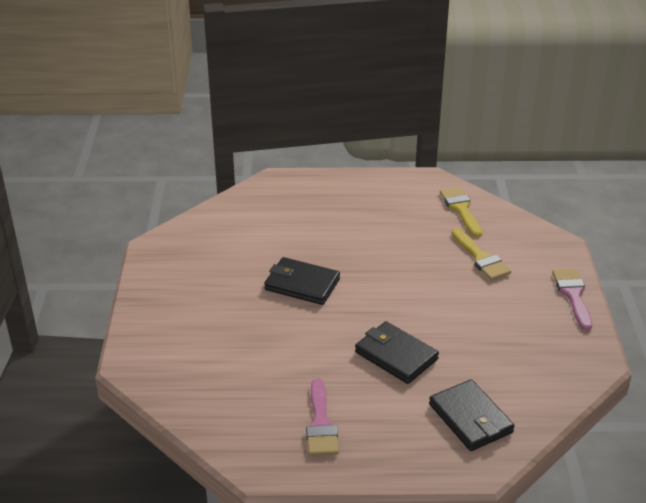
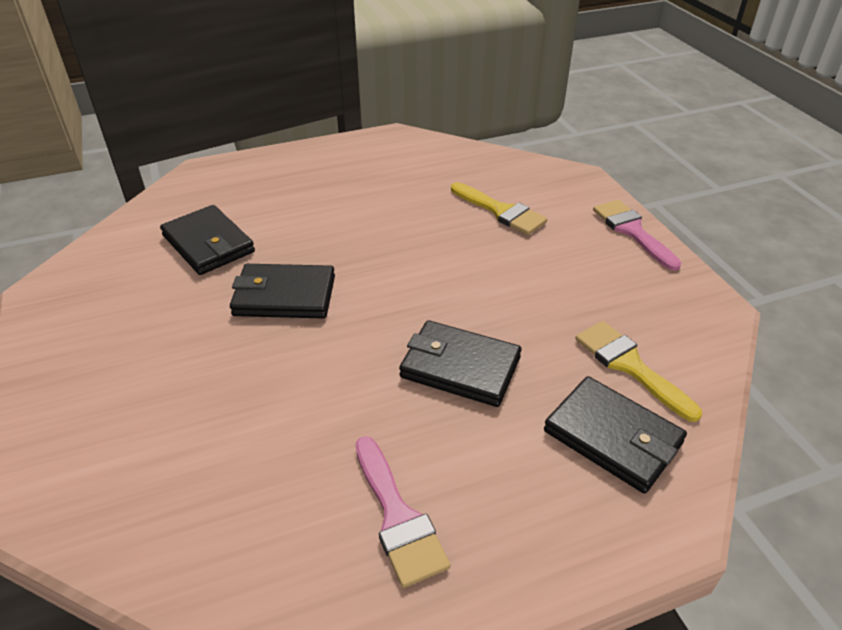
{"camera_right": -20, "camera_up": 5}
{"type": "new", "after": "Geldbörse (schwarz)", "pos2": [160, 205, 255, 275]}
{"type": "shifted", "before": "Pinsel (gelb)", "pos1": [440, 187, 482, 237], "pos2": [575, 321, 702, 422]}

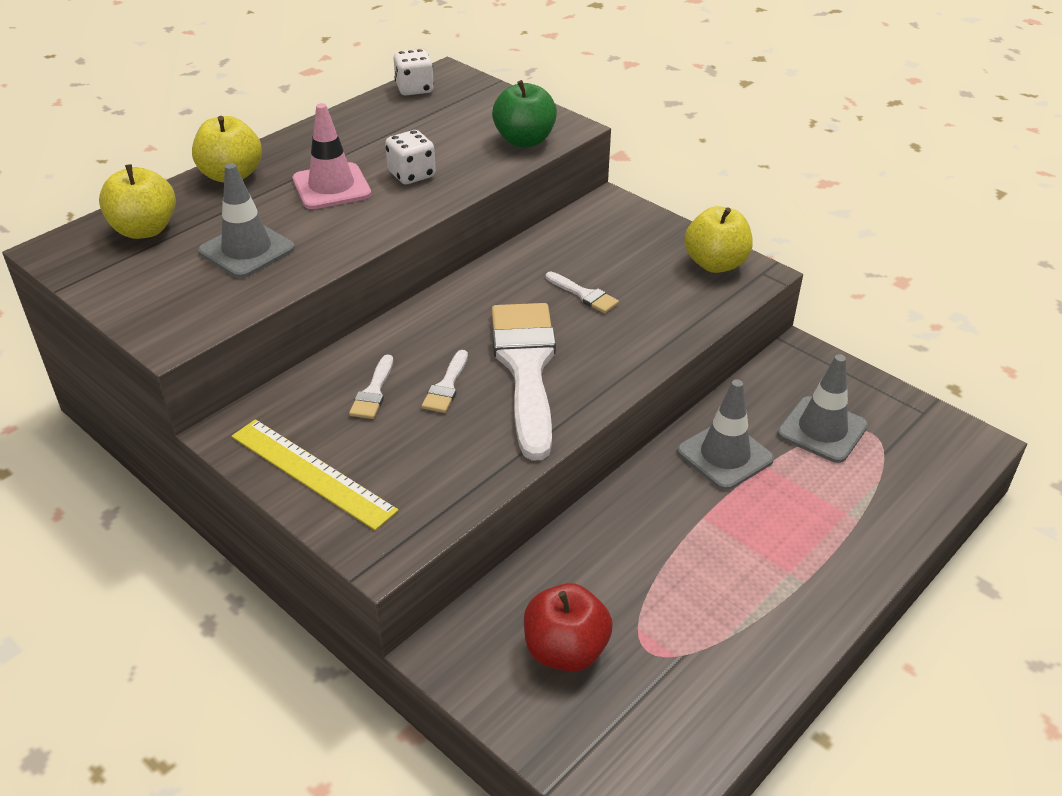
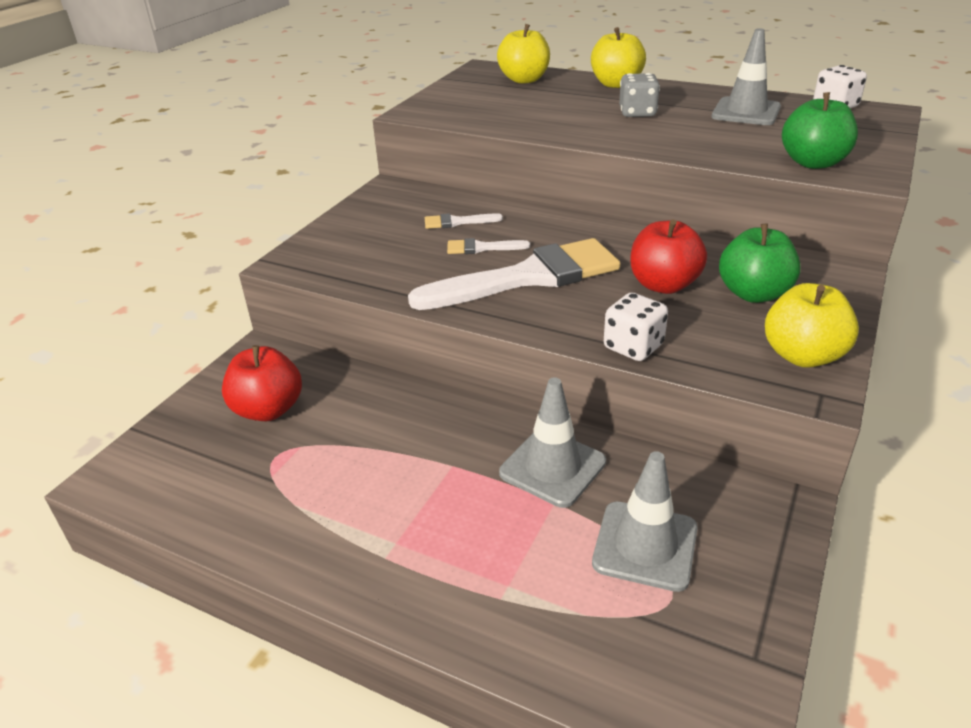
{"camera_right": 75, "camera_up": -5}
{"type": "shifted", "before": "Spielwürfel (weiß)", "pos1": [385, 130, 436, 184], "pos2": [604, 293, 668, 361]}
{"type": "swapped", "before": "Leitkegel (rosa)", "after": "Spielwürfel (grau)", "pos1": [293, 103, 371, 209], "pos2": [619, 73, 660, 117]}
{"type": "swapped", "before": "Pinsel (weiß)", "after": "Apfel (rot)", "pos1": [546, 272, 619, 313], "pos2": [630, 219, 707, 294]}
{"type": "shifted", "before": "Leitkegel (grau)", "pos1": [198, 163, 295, 278], "pos2": [711, 28, 781, 125]}
{"type": "new", "after": "Apfel (grün)", "pos2": [719, 224, 801, 303]}
{"type": "gone", "before": "Lineal (gelb)", "pos1": [232, 419, 399, 530]}

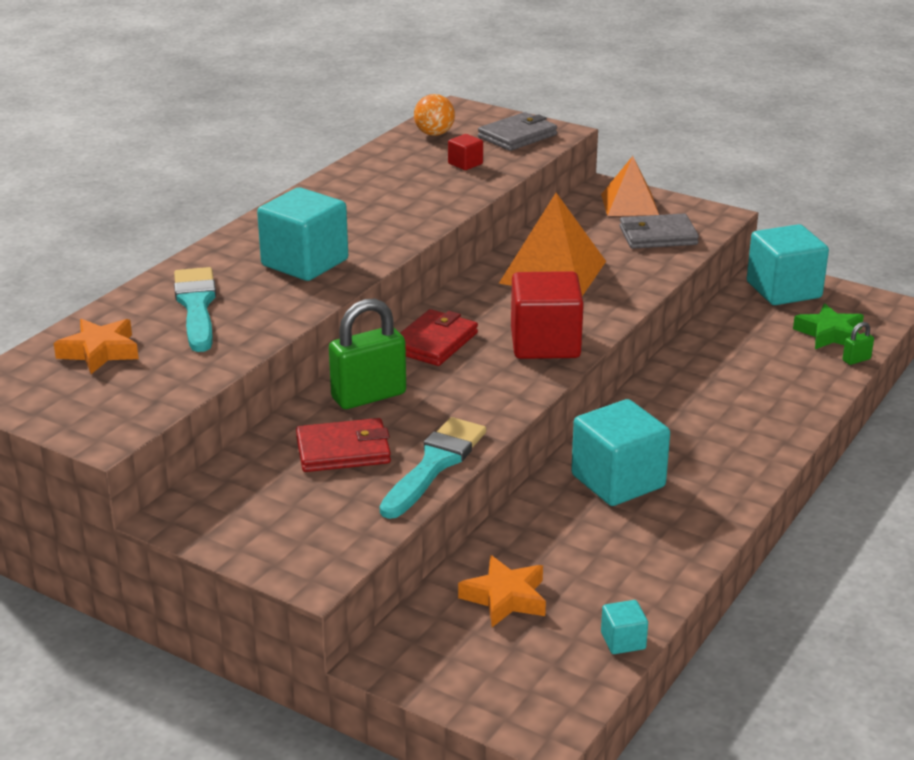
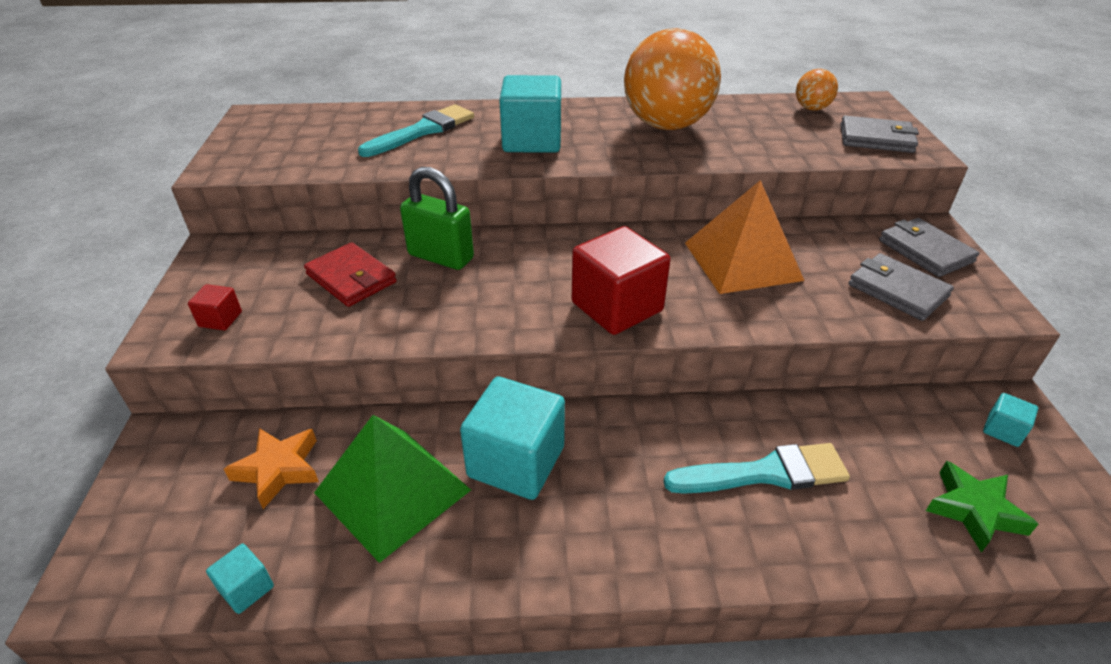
{"camera_right": 55, "camera_up": 10}
{"type": "shifted", "before": "Kubus (rot)", "pos1": [448, 134, 483, 170], "pos2": [188, 284, 242, 330]}
{"type": "new", "after": "Pyramide (grün)", "pos2": [314, 415, 471, 563]}
{"type": "new", "after": "Ball (orange)", "pos2": [624, 28, 721, 130]}
{"type": "shifted", "before": "Pinsel (türkis)", "pos1": [380, 417, 486, 519], "pos2": [663, 443, 850, 494]}
{"type": "swapped", "before": "Pyramide (orange)", "after": "Geldbörse (grau)", "pos1": [601, 156, 659, 216], "pos2": [879, 218, 979, 277]}
{"type": "scaled", "before": "Kubus (türkis)", "pos1": [747, 224, 829, 305], "pos2": [983, 393, 1038, 447], "scale": 0.45}
{"type": "gone", "before": "Stern (orange)", "pos1": [54, 319, 139, 374]}
{"type": "gone", "before": "Geldbörse (rot)", "pos1": [400, 309, 478, 366]}
{"type": "gone", "before": "Vorhängeschloss (grün)", "pos1": [842, 322, 874, 365]}

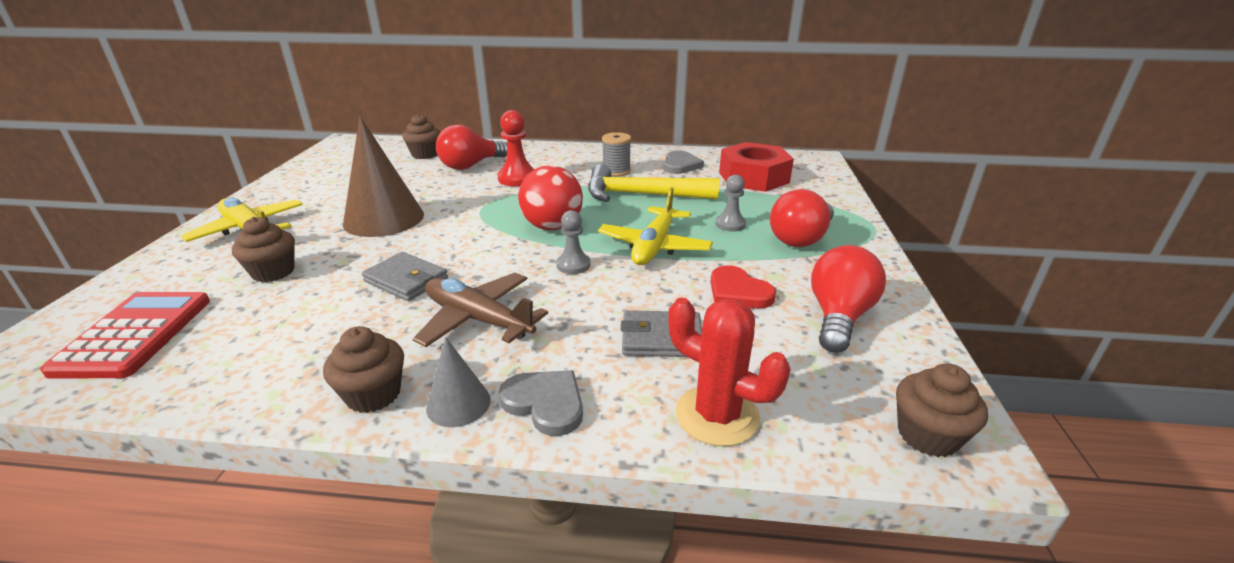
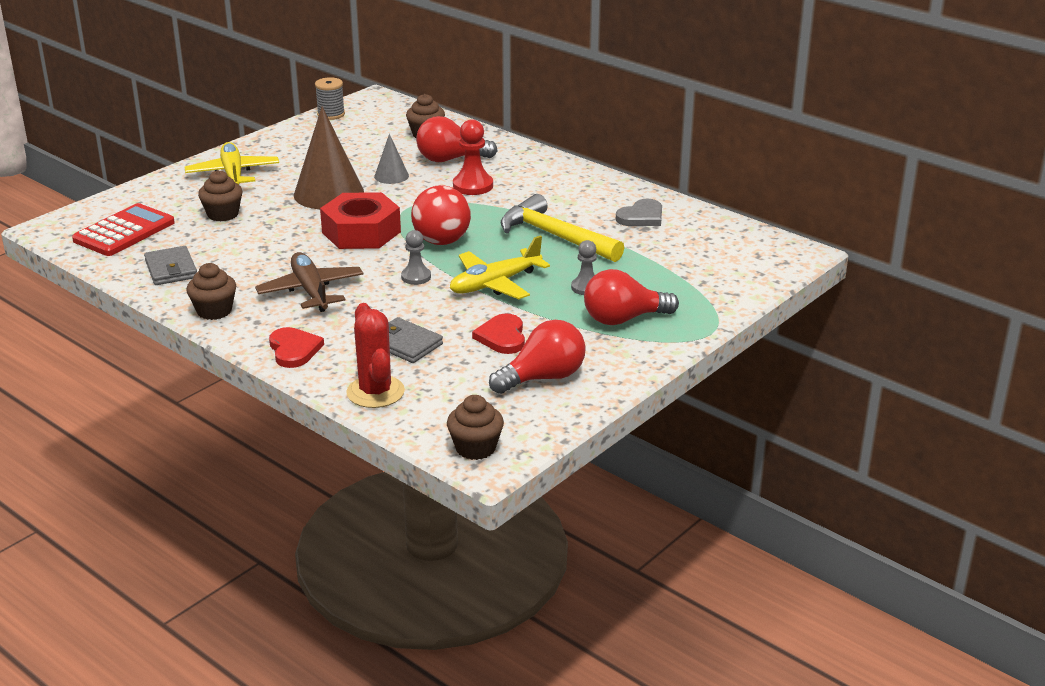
{"camera_right": 35, "camera_up": 0}
{"type": "shifted", "before": "Geldbörse (grau)", "pos1": [362, 252, 448, 301], "pos2": [144, 246, 197, 285]}
{"type": "repainted", "before": "Herz (grau)", "after": "Herz (rot)", "pos1": [499, 370, 583, 436], "pos2": [269, 327, 324, 368]}
{"type": "shifted", "before": "Garnrolle (grau)", "pos1": [602, 132, 631, 176], "pos2": [315, 77, 345, 120]}
{"type": "shifted", "before": "Sechskantmutter (rot)", "pos1": [719, 142, 794, 192], "pos2": [320, 192, 401, 249]}
{"type": "shifted", "before": "Kegel (grau)", "pos1": [426, 337, 491, 427], "pos2": [374, 134, 409, 184]}

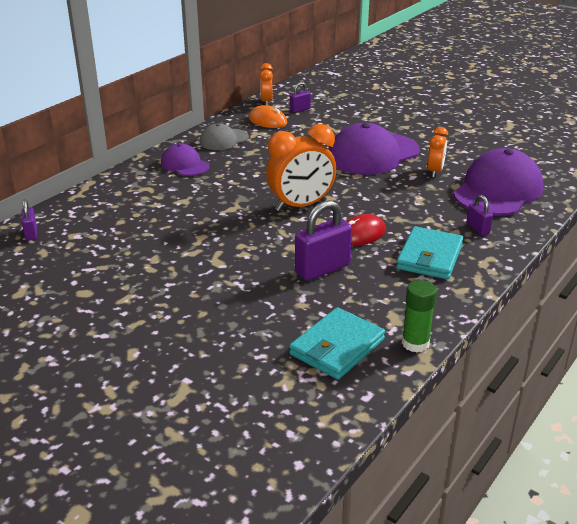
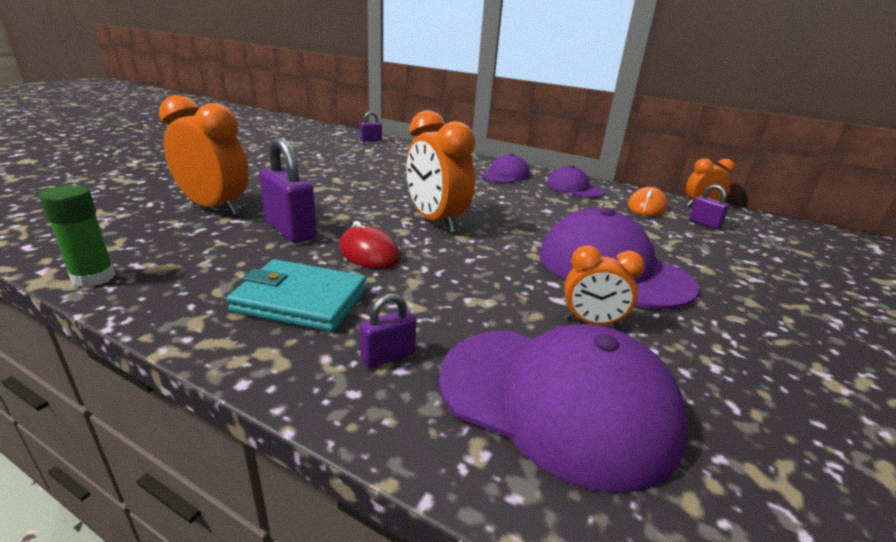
{"camera_right": 80, "camera_up": -5}
{"type": "new", "after": "Wecker (orange)", "pos2": [159, 95, 249, 216]}
{"type": "repainted", "before": "Kappe (grau)", "after": "Kappe (lila)", "pos1": [200, 124, 249, 150], "pos2": [547, 165, 604, 198]}
{"type": "gone", "before": "Geldbörse (türkis)", "pos1": [289, 307, 385, 380]}

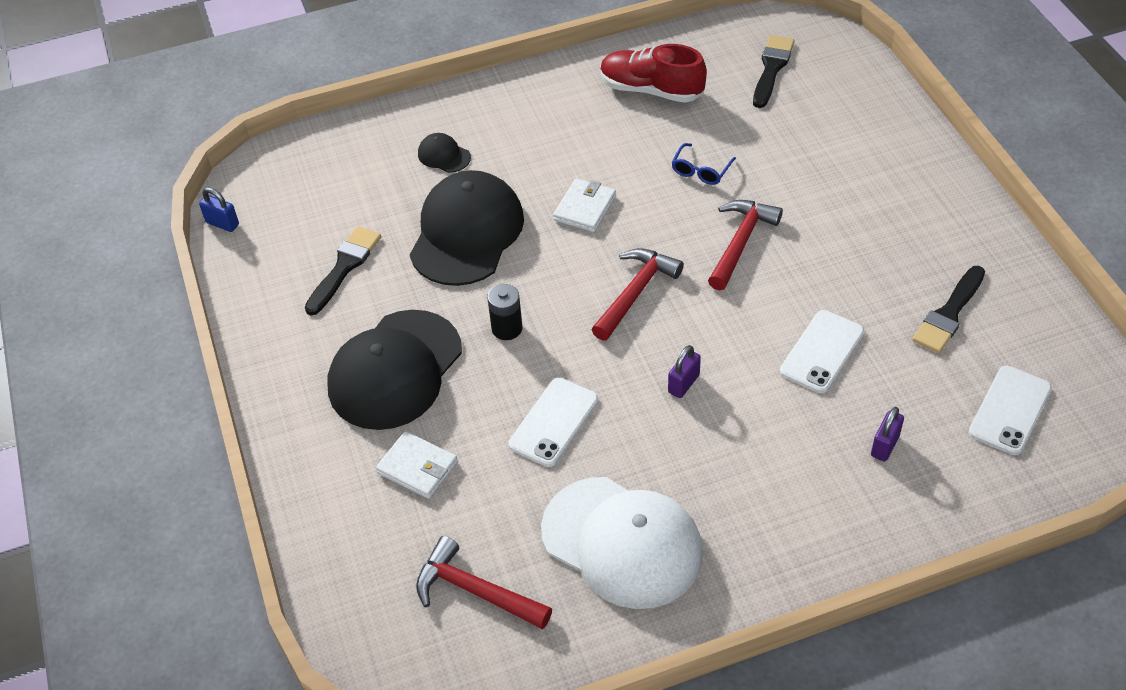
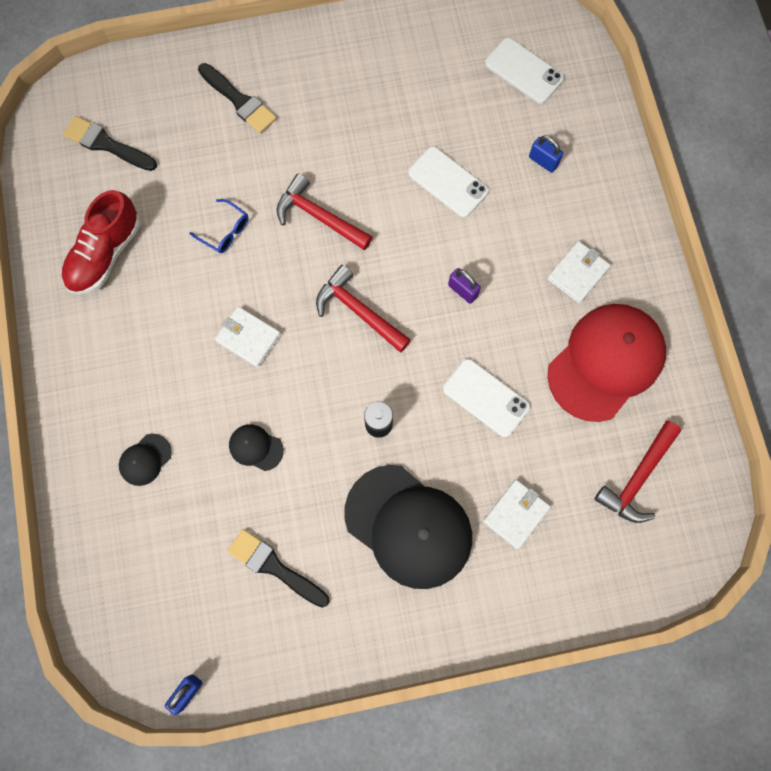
{"camera_right": -85, "camera_up": 25}
{"type": "shifted", "before": "Pinsel (schwarz)", "pos1": [912, 266, 985, 353], "pos2": [198, 63, 277, 134]}
{"type": "scaled", "before": "Kappe (schwarz)", "pos1": [410, 170, 524, 286], "pos2": [229, 424, 284, 471], "scale": 0.42}
{"type": "repainted", "before": "Vorhängeschloss (lila)", "after": "Vorhängeschloss (blau)", "pos1": [871, 407, 904, 461], "pos2": [529, 135, 563, 173]}
{"type": "new", "after": "Geldbörse (weiß)", "pos2": [547, 241, 611, 303]}
{"type": "repainted", "before": "Kappe (weiß)", "after": "Kappe (rot)", "pos1": [541, 477, 703, 609], "pos2": [547, 304, 666, 422]}

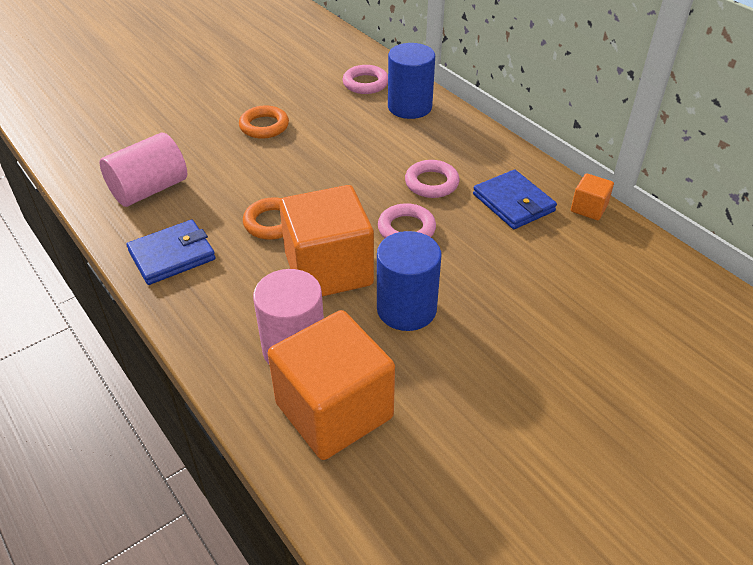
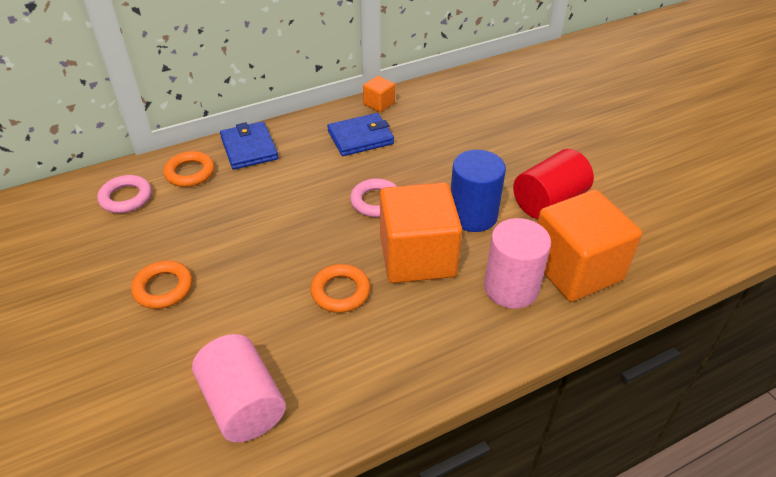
{"camera_right": -80, "camera_up": 0}
{"type": "swapped", "before": "Vollzylinder (blau)", "after": "Ring (orange)", "pos1": [388, 43, 435, 119], "pos2": [163, 151, 215, 187]}
{"type": "shifted", "before": "Geldbörse (blau)", "pos1": [127, 220, 216, 285], "pos2": [220, 121, 278, 170]}
{"type": "new", "after": "Vollzylinder (rot)", "pos2": [513, 149, 594, 219]}
{"type": "gone", "before": "Ring (rosa)", "pos1": [405, 160, 459, 198]}

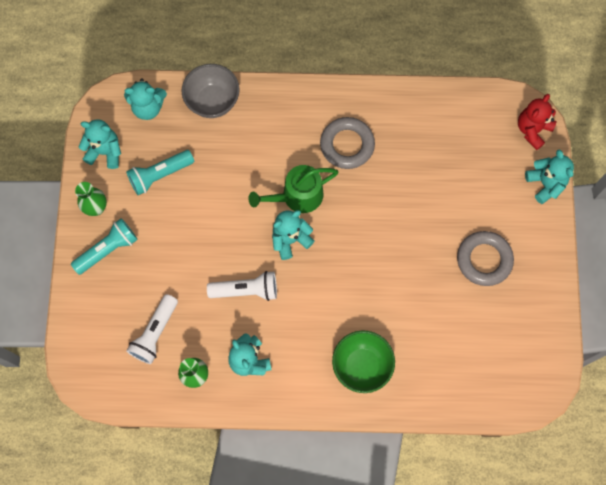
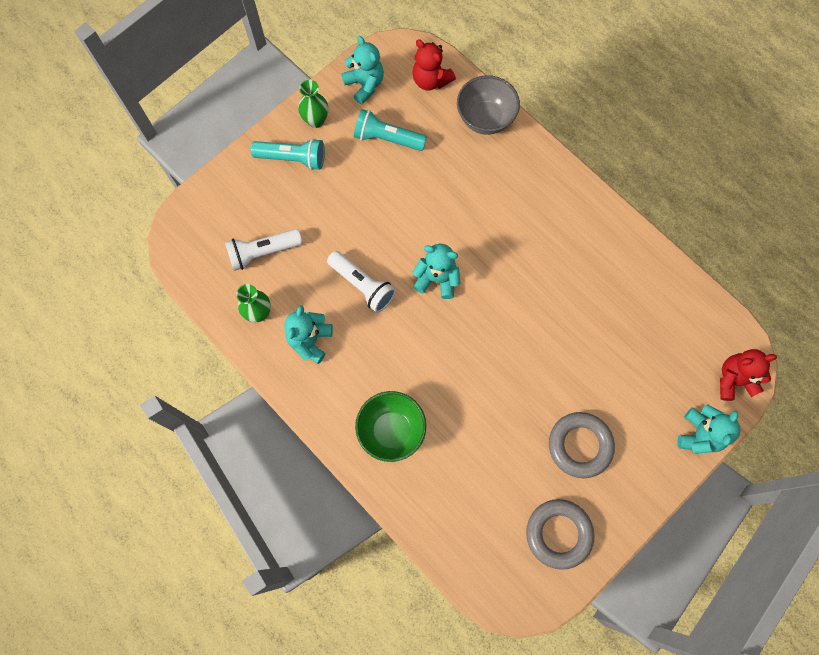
{"camera_right": 45, "camera_up": 0}
{"type": "repainted", "before": "Teddybär (türkis)", "after": "Teddybär (rot)", "pos1": [124, 79, 167, 120], "pos2": [412, 39, 456, 90]}
{"type": "shifted", "before": "Ring (grau)", "pos1": [320, 117, 375, 169], "pos2": [526, 499, 594, 570]}
{"type": "gone", "before": "Gießkanne (grün)", "pos1": [248, 165, 338, 213]}

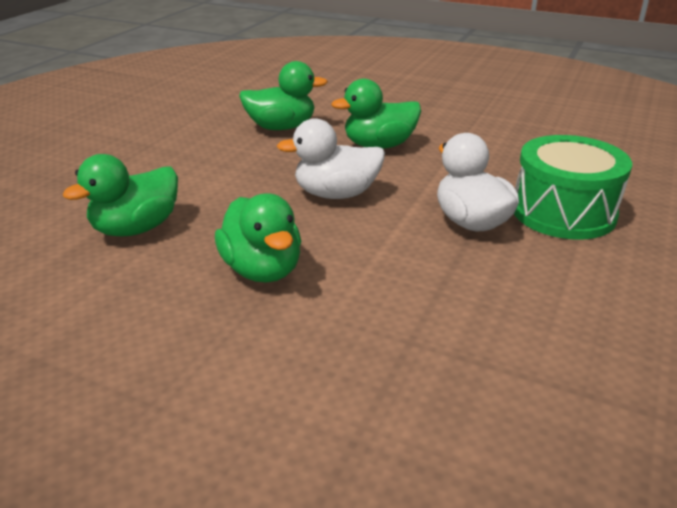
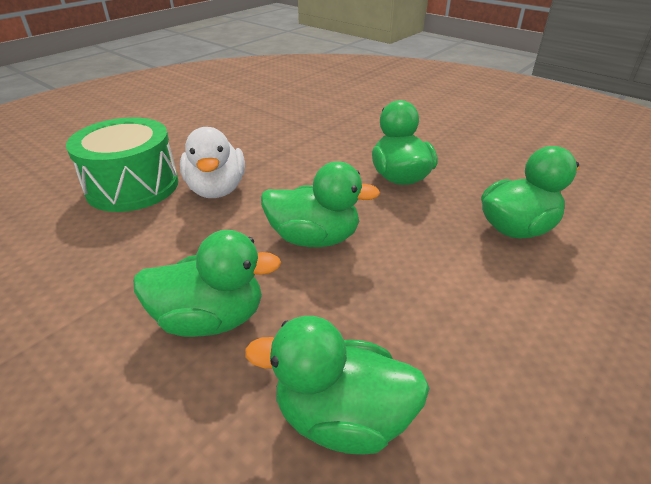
{"camera_right": -165, "camera_up": 5}
{"type": "repainted", "before": "Ente (weiß)", "after": "Ente (grün)", "pos1": [277, 118, 385, 199], "pos2": [261, 162, 380, 247]}

